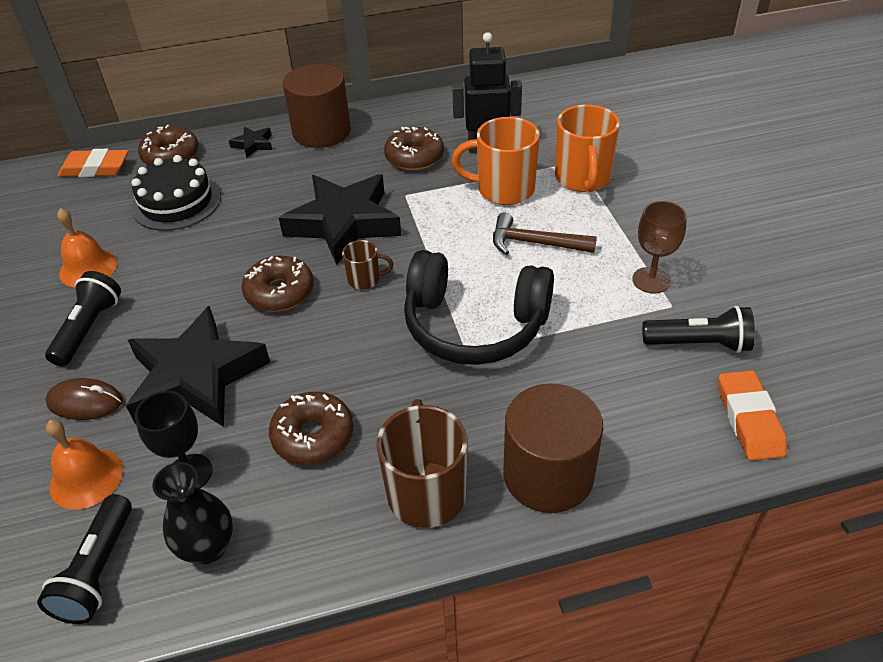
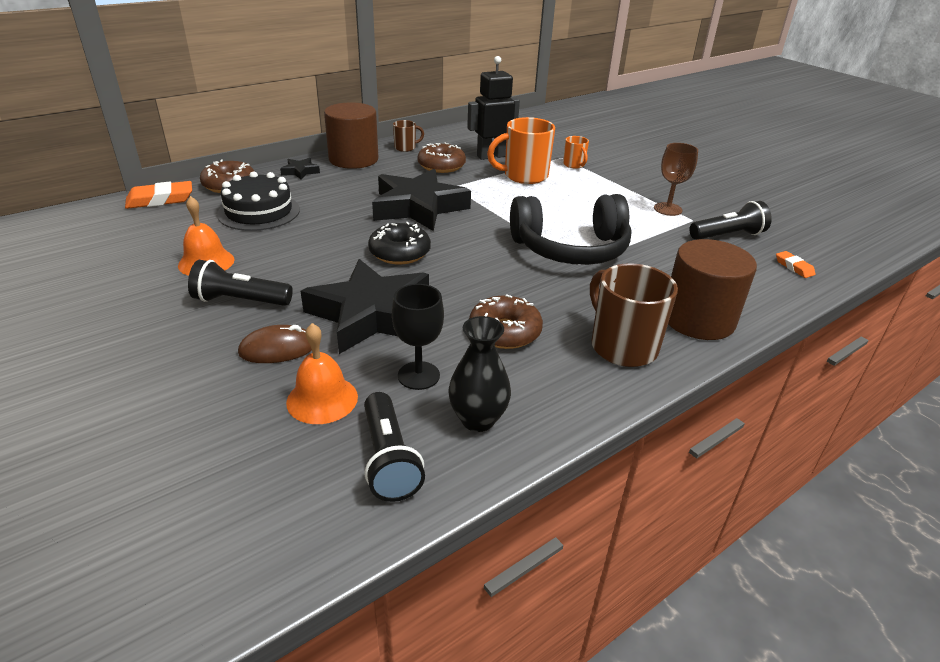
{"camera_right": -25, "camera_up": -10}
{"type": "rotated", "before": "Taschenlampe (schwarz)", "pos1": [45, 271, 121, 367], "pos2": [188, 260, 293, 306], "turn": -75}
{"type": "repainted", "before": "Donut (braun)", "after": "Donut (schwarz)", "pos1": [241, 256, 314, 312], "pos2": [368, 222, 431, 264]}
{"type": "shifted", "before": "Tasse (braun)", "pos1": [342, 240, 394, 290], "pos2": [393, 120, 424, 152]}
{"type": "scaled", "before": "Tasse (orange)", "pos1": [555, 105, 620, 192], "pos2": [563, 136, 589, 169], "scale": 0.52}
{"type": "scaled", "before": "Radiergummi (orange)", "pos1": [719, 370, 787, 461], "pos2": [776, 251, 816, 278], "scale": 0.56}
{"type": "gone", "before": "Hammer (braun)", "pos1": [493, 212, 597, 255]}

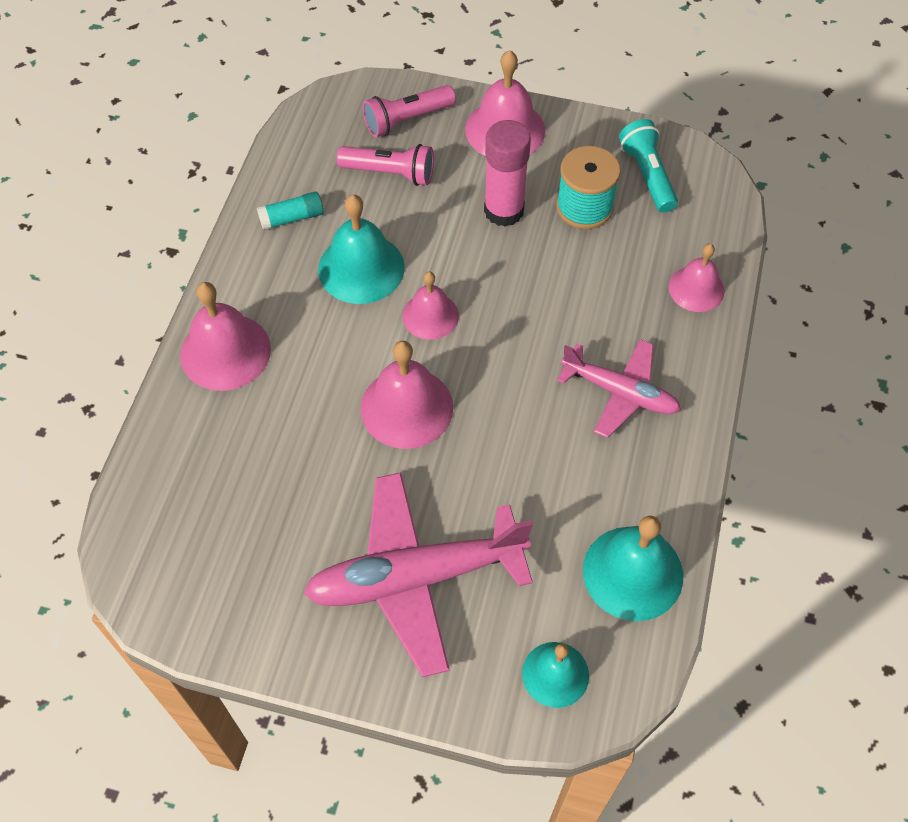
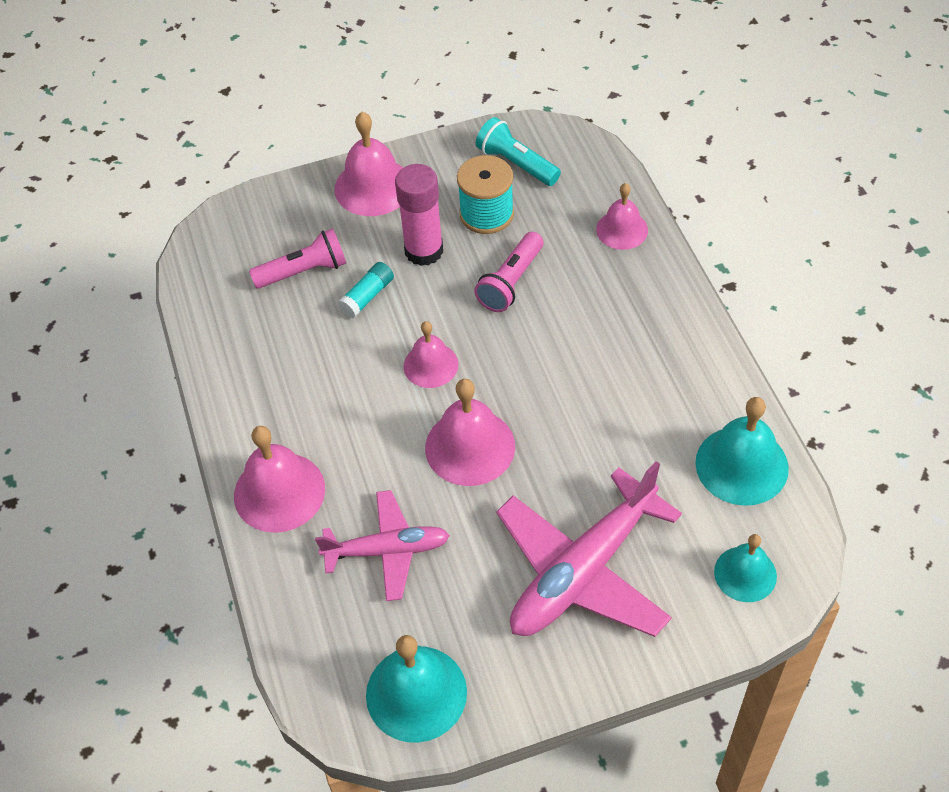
{"camera_right": -30, "camera_up": -5}
{"type": "shifted", "before": "Flugzeug (rosa)", "pos1": [557, 339, 681, 438], "pos2": [315, 490, 450, 601]}
{"type": "shifted", "before": "Klebestift (türkis)", "pos1": [257, 191, 324, 230], "pos2": [337, 262, 394, 318]}
{"type": "shifted", "before": "Glocke (türkis)", "pos1": [318, 194, 404, 304], "pos2": [366, 635, 467, 743]}
{"type": "shifted", "before": "Taschenlampe (rosa)", "pos1": [363, 85, 456, 137], "pos2": [474, 232, 543, 312]}

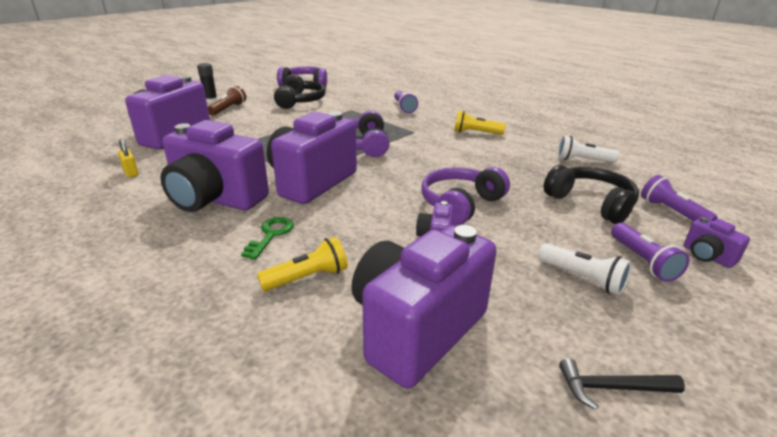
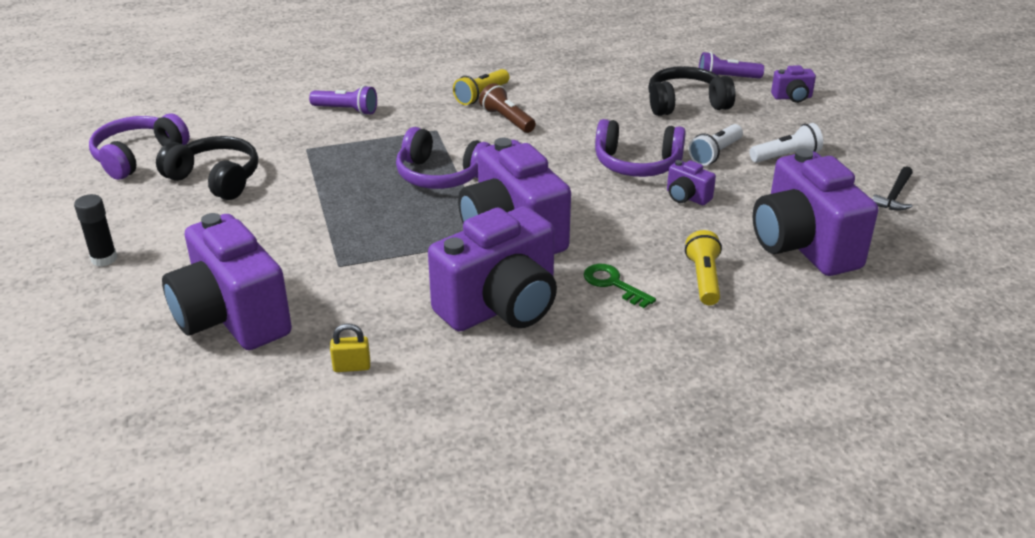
{"camera_right": -60, "camera_up": 5}
{"type": "shifted", "before": "Taschenlampe (braun)", "pos1": [208, 86, 246, 116], "pos2": [479, 83, 536, 133]}
{"type": "rotated", "before": "Kopfhörer (lila)", "pos1": [421, 167, 510, 225], "pos2": [595, 119, 686, 177], "turn": -60}
{"type": "shifted", "before": "Taschenlampe (weiß)", "pos1": [557, 136, 619, 163], "pos2": [688, 124, 743, 166]}
{"type": "gone", "before": "Taschenlampe (lila)", "pos1": [611, 223, 689, 282]}

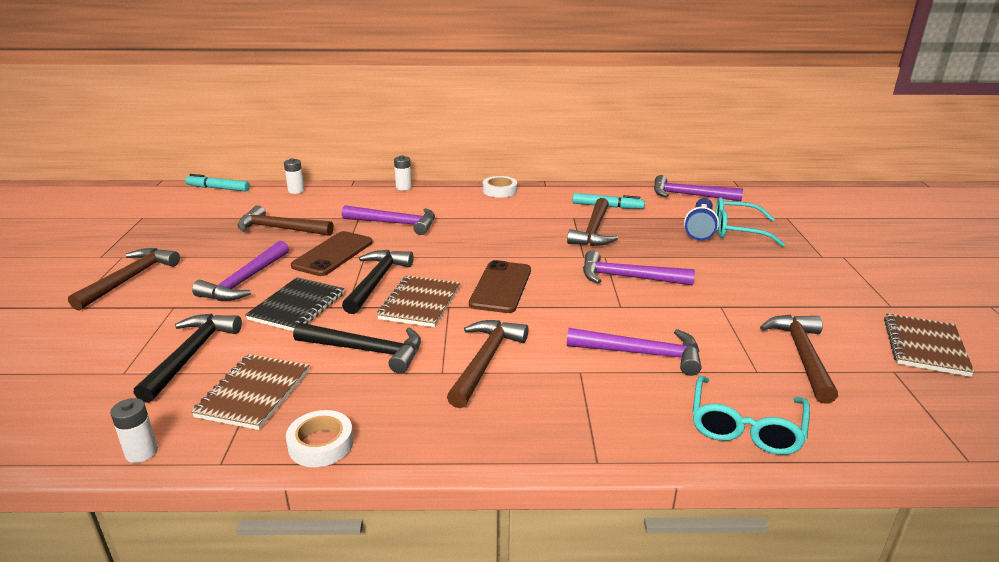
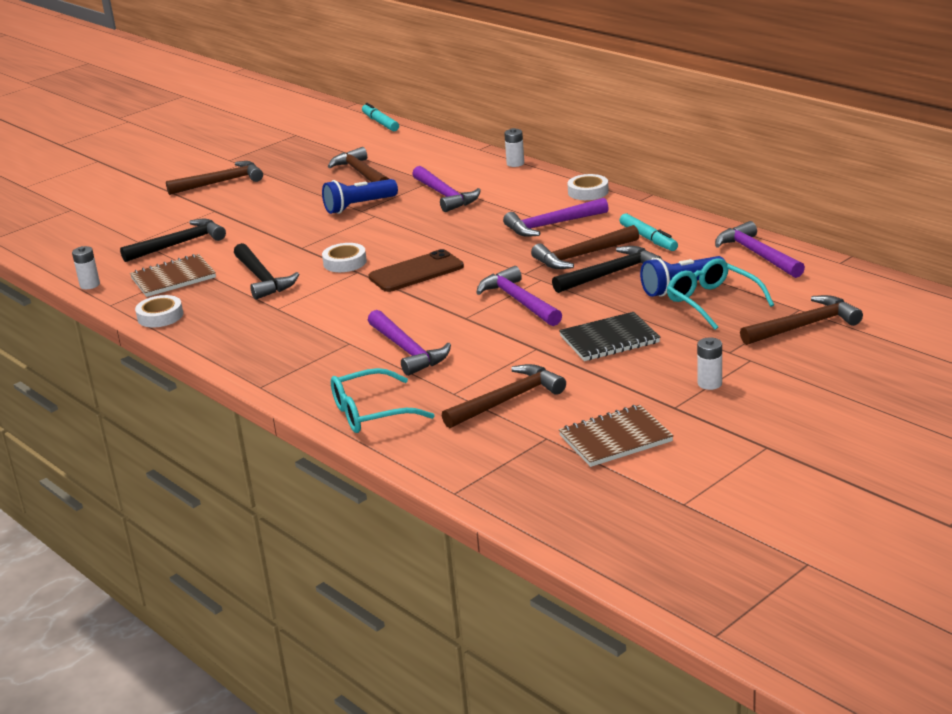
{"camera_right": 50, "camera_up": 0}
{"type": "swapped", "before": "Handy (braun)", "after": "Taschenlampe (blau)", "pos1": [291, 231, 373, 276], "pos2": [322, 179, 398, 214]}
{"type": "swapped", "before": "Notizbuch (braun)", "after": "Klebeband (weiß)", "pos1": [377, 276, 460, 327], "pos2": [322, 243, 367, 272]}
{"type": "shifted", "before": "Hammer (lila)", "pos1": [192, 241, 289, 301], "pos2": [503, 198, 609, 237]}
{"type": "shifted", "before": "Hammer (schwarz)", "pos1": [342, 250, 414, 314], "pos2": [552, 246, 662, 293]}
{"type": "shifted", "before": "Notizbuch (schwarz)", "pos1": [245, 277, 344, 331], "pos2": [559, 312, 660, 361]}
{"type": "shifted", "before": "Batterie (weiß)", "pos1": [284, 158, 305, 194], "pos2": [697, 338, 722, 390]}
{"type": "shifted", "before": "Hammer (braun)", "pos1": [447, 320, 529, 408], "pos2": [740, 295, 863, 345]}

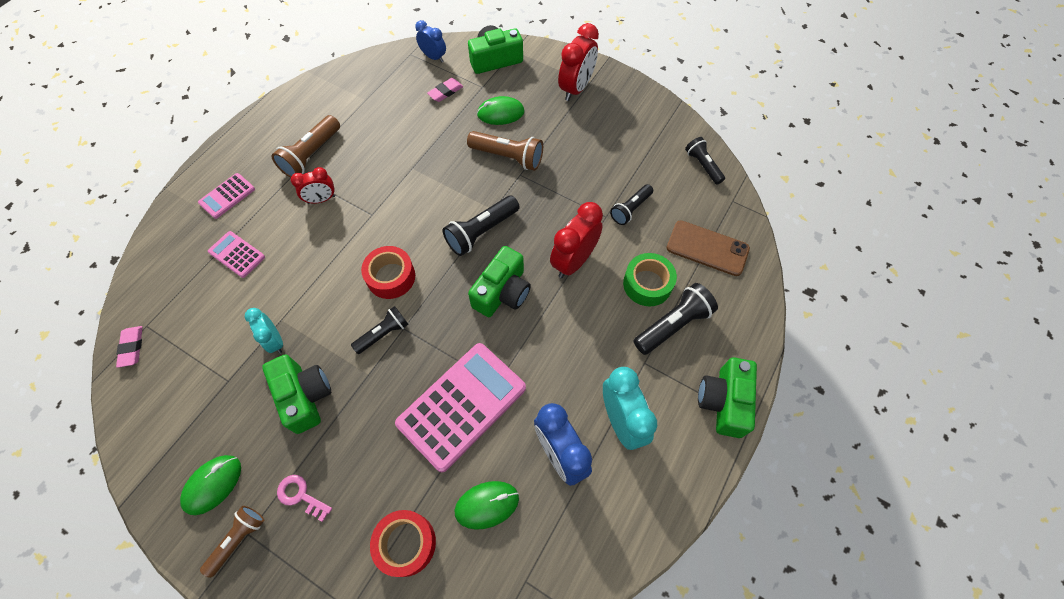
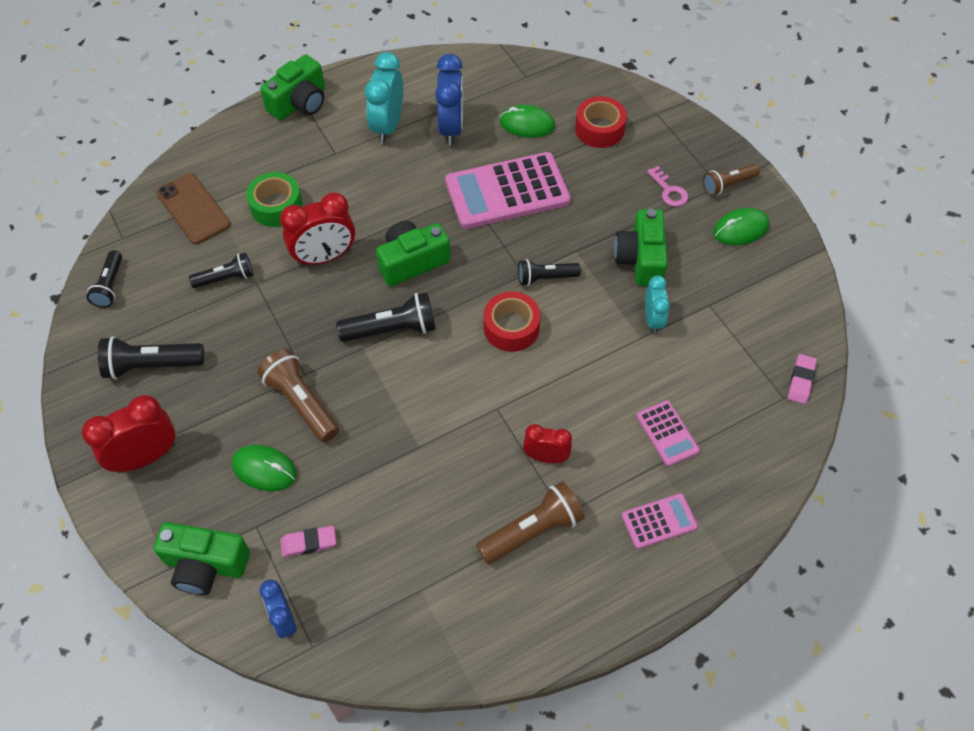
{"camera_right": -150, "camera_up": -5}
{"type": "shifted", "before": "Taschenlampe (schwarz)", "pos1": [634, 283, 718, 355], "pos2": [98, 336, 204, 379]}

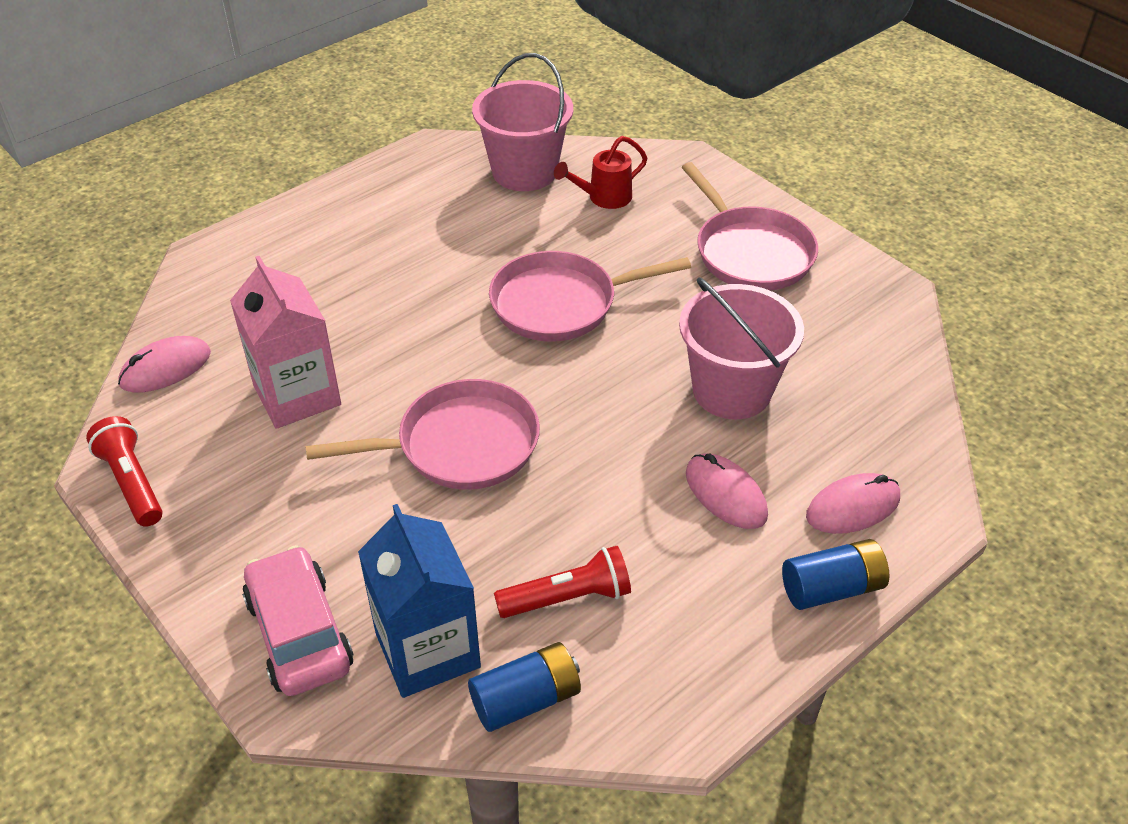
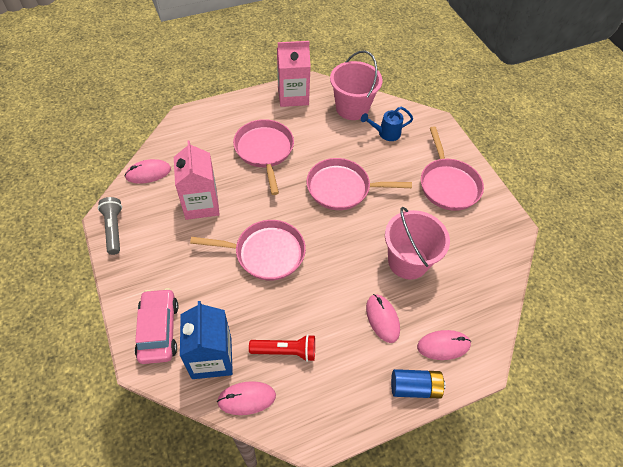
{"camera_right": 15, "camera_up": 10}
{"type": "repainted", "before": "Taschenlampe (rot)", "after": "Taschenlampe (grau)", "pos1": [86, 416, 163, 527], "pos2": [98, 197, 122, 255]}
{"type": "swapped", "before": "Batterie (blau)", "after": "Computermaus (rosa)", "pos1": [468, 642, 581, 732], "pos2": [217, 381, 276, 415]}
{"type": "new", "after": "Pfanne (rosa)", "pos2": [233, 119, 294, 195]}
{"type": "new", "after": "Getränkekarton (rosa)", "pos2": [277, 41, 311, 107]}
{"type": "repainted", "before": "Gießkanne (rot)", "after": "Gießkanne (blau)", "pos1": [554, 136, 647, 209], "pos2": [361, 107, 413, 141]}

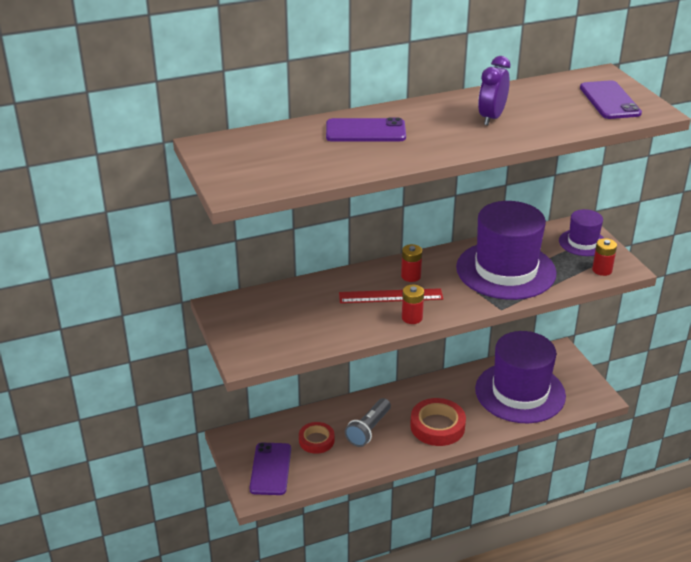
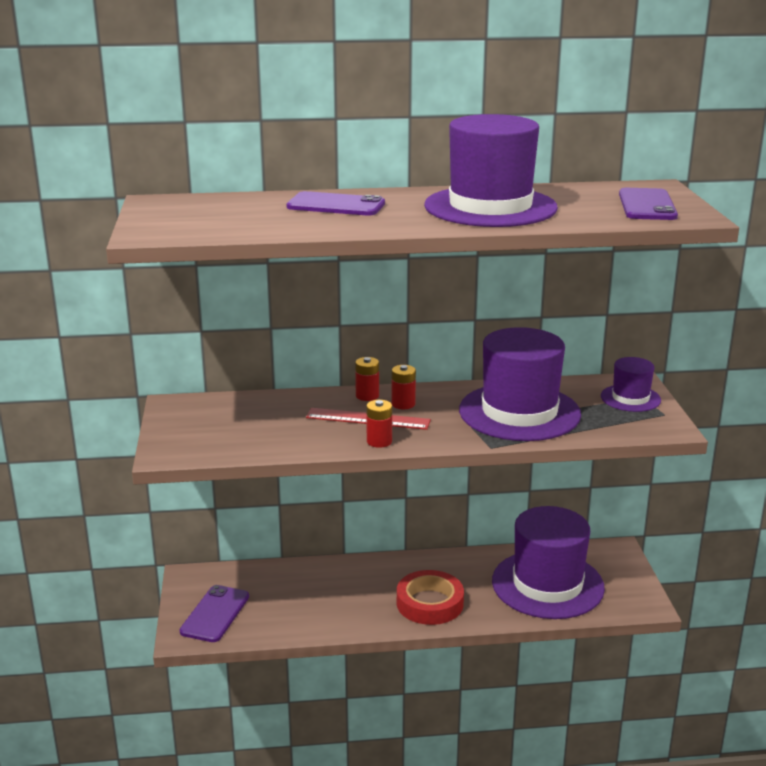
{"camera_right": 15, "camera_up": -10}
{"type": "shifted", "before": "Batterie (rot)", "pos1": [592, 238, 617, 276], "pos2": [355, 357, 379, 401]}
{"type": "swapped", "before": "Wecker (lila)", "after": "Hut (lila)", "pos1": [478, 56, 510, 125], "pos2": [424, 114, 558, 227]}
{"type": "gone", "before": "Klebeband (rot)", "pos1": [299, 422, 334, 454]}
{"type": "gone", "before": "Taschenlampe (grau)", "pos1": [345, 398, 391, 447]}

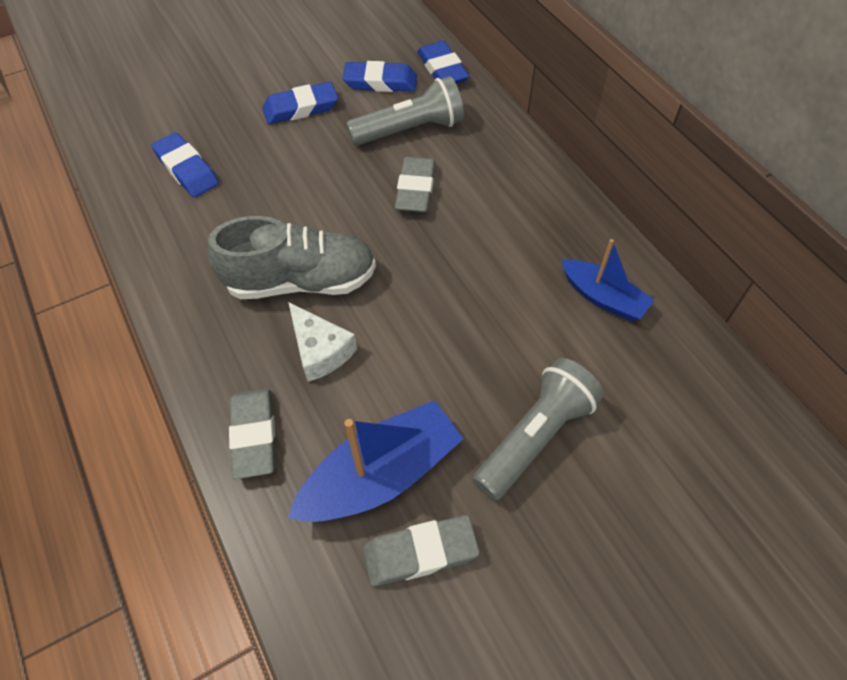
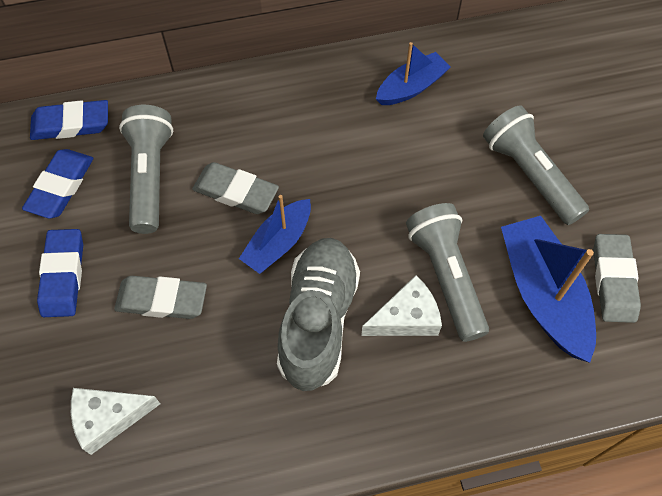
{"camera_right": -75, "camera_up": 5}
{"type": "swapped", "before": "Radiergummi (blau)", "after": "Käse (weiß)", "pos1": [151, 132, 219, 197], "pos2": [71, 388, 160, 455]}
{"type": "shifted", "before": "Radiergummi (grau)", "pos1": [229, 388, 276, 479], "pos2": [114, 276, 207, 319]}
{"type": "new", "after": "Boot (blau)", "pos2": [239, 195, 311, 274]}
{"type": "new", "after": "Taschenlampe (grau)", "pos2": [406, 203, 489, 342]}

